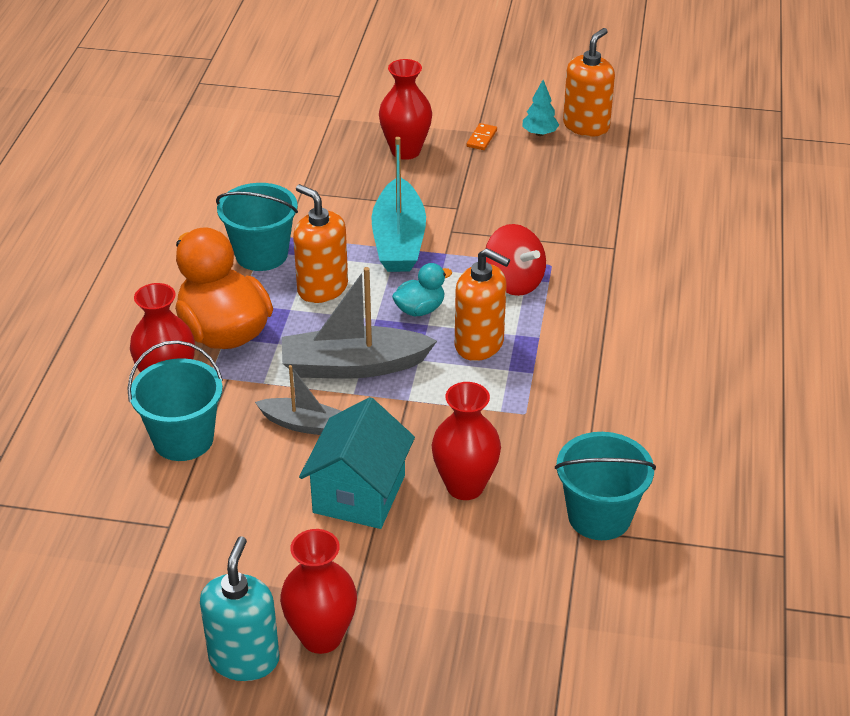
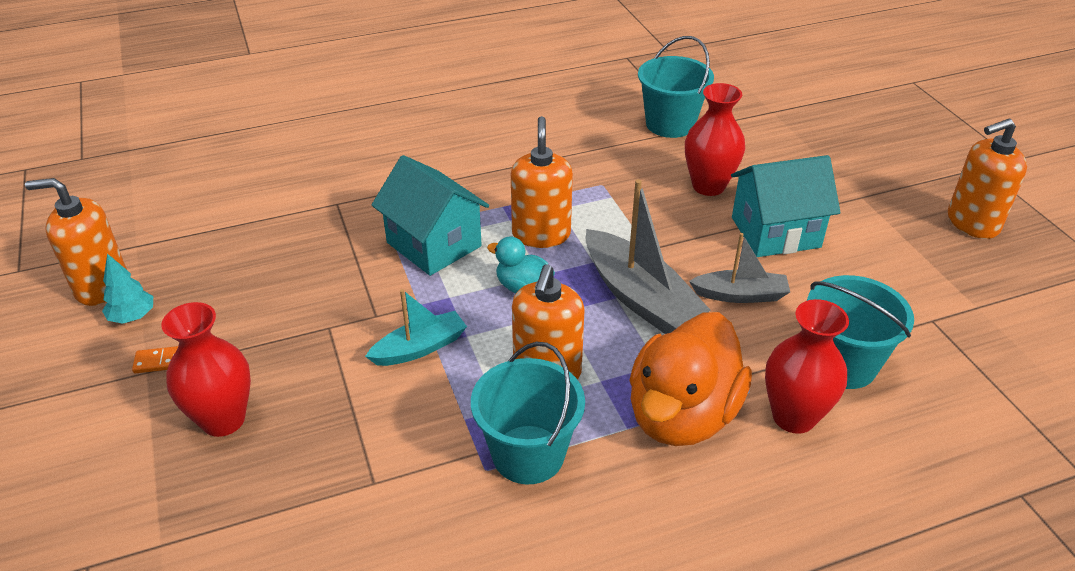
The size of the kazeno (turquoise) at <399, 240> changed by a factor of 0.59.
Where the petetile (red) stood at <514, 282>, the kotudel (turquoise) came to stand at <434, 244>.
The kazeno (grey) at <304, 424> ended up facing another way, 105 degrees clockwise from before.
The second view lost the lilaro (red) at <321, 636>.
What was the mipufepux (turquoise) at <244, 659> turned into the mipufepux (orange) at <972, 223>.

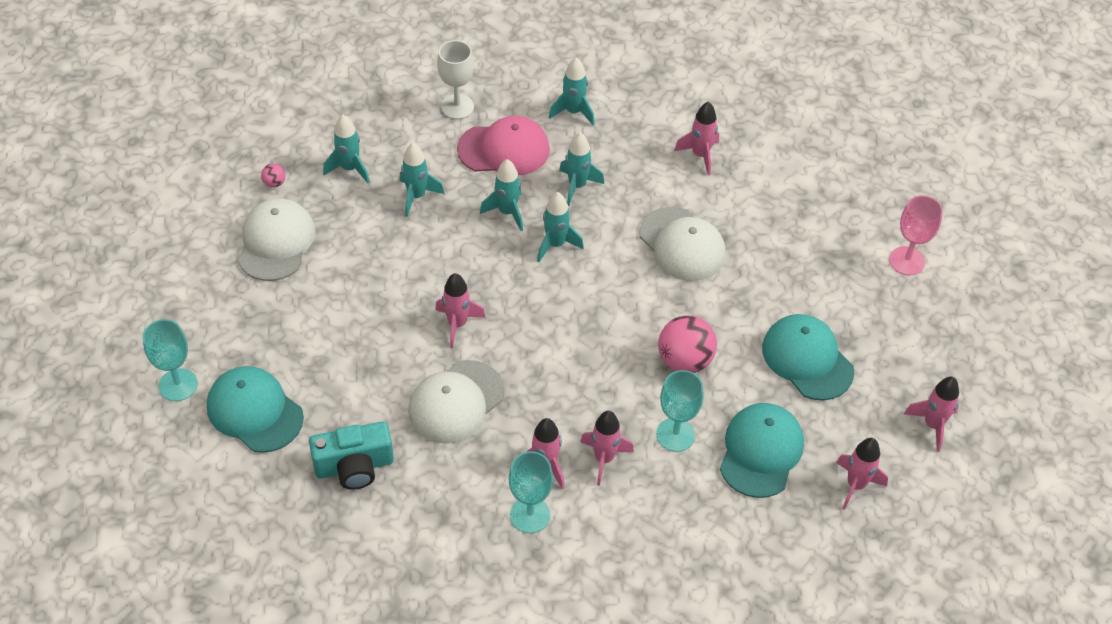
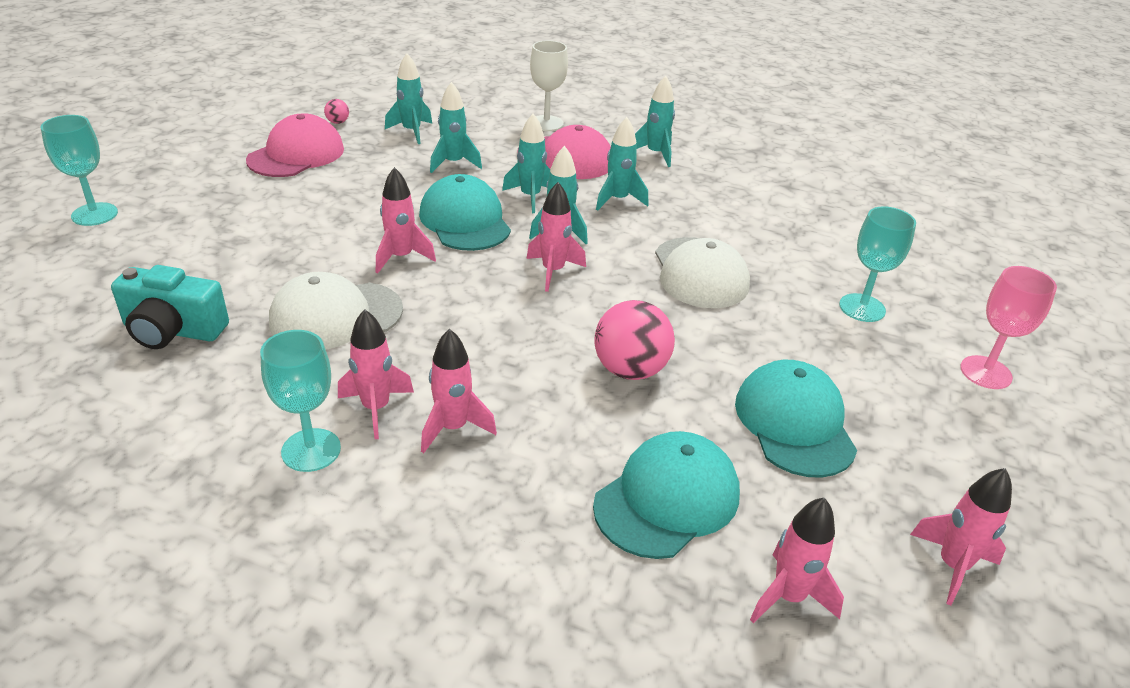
The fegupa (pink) ended up elsewhere, having gone from <700, 155> to <553, 271>.
What was the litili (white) at <276, 242> turned into the litili (pink) at <296, 154>.
The litili (turquoise) ended up elsewhere, having gone from <254, 411> to <465, 220>.
The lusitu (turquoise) ended up elsewhere, having gone from <675, 435> to <862, 308>.

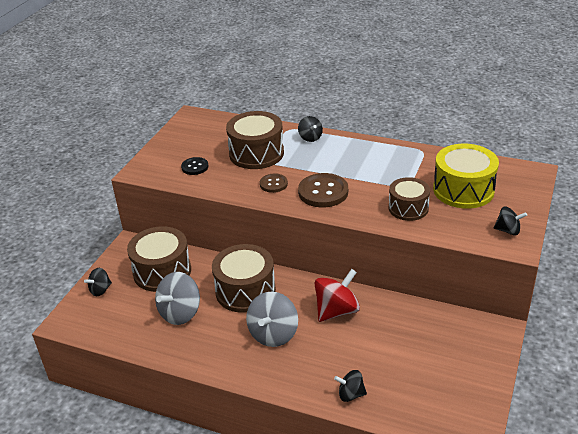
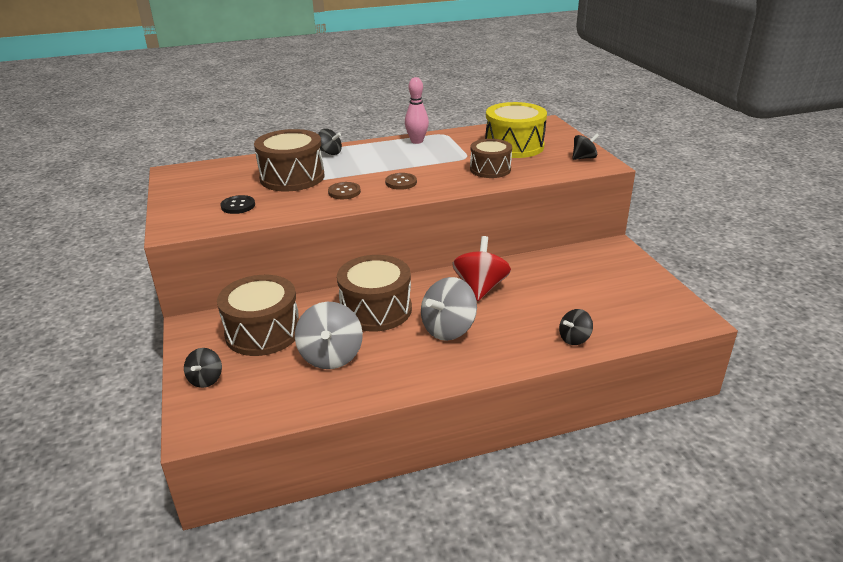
The size of the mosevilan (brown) at <323, 192> changed by a factor of 0.57.
The petetile (grey) at <273, 334> ended up facing another way, 60 degrees clockwise from before.
The second view gained the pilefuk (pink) at <417, 141>.

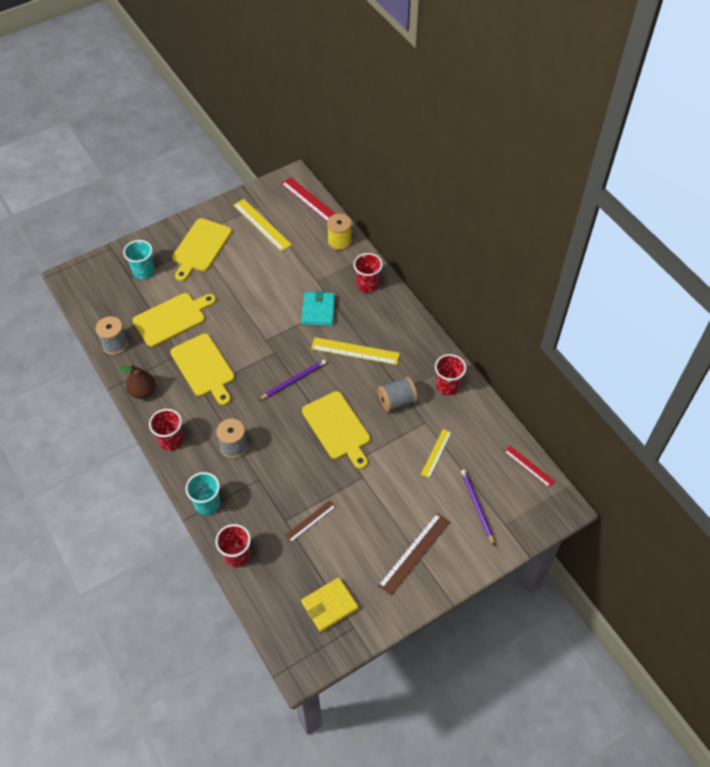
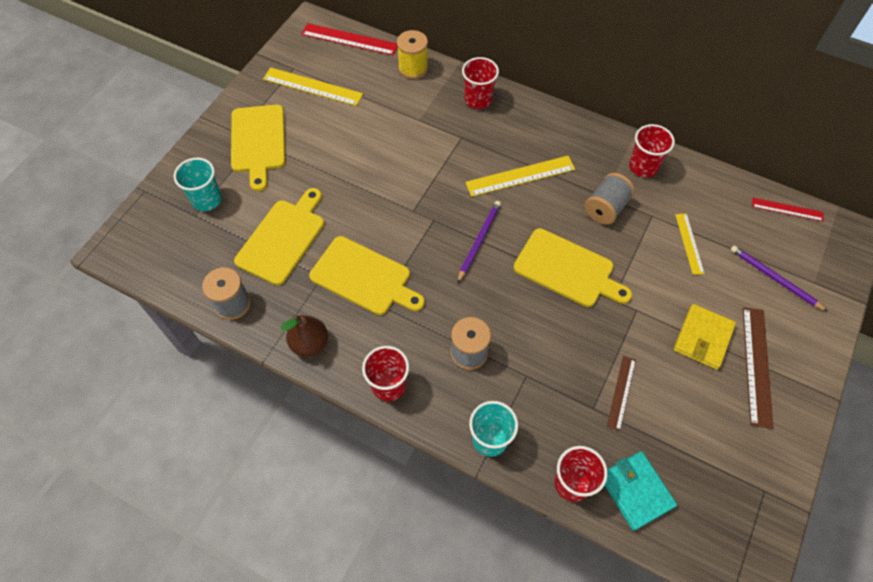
The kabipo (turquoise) ended up elsewhere, having gone from <318, 310> to <636, 491>.
The kabipo (yellow) ended up elsewhere, having gone from <329, 605> to <703, 338>.

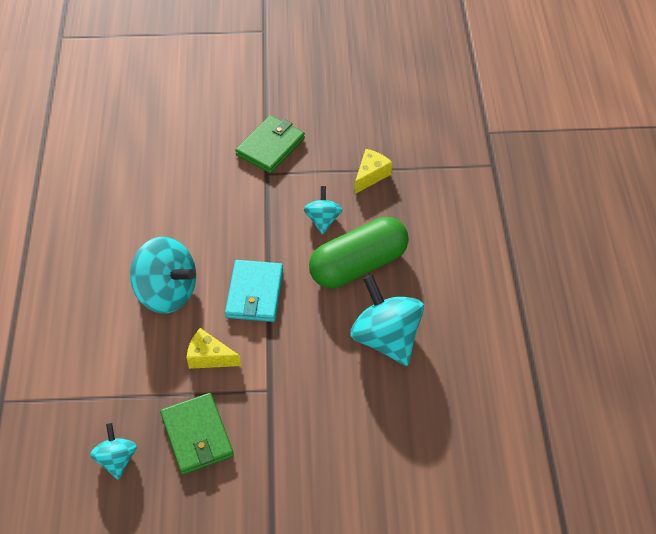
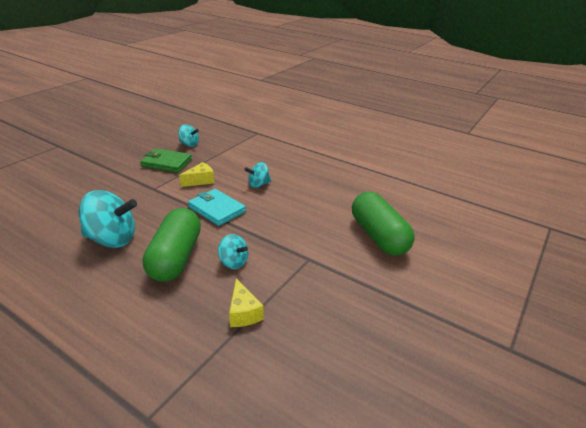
The second view lost the kabipo (green) at <270, 146>.
The size of the petetile (turquoise) at <167, 292> changed by a factor of 0.54.
The second view gained the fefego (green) at <378, 236>.

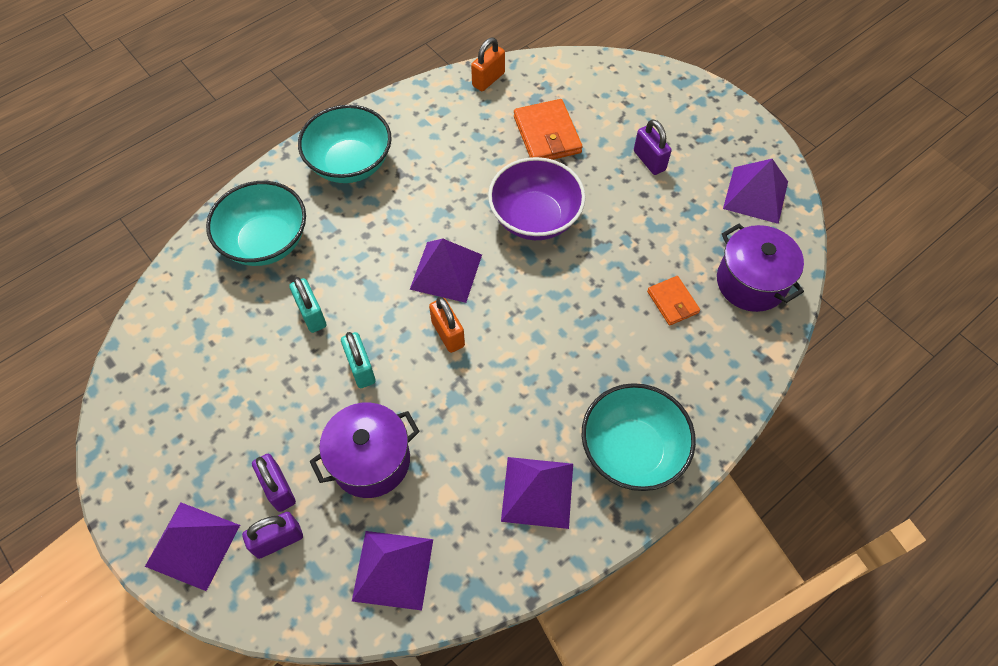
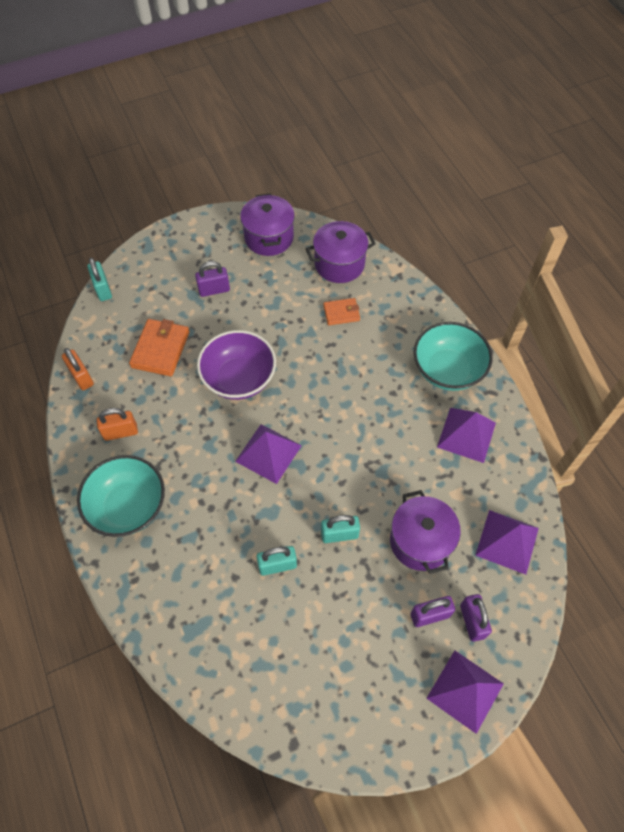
The kabipo (orange) at <547, 134> ended up facing another way, 75 degrees counterclockwise from before.
Where the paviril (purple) stood at <755, 194>, the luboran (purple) came to stand at <269, 238>.
The second view lost the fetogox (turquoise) at <266, 242>.
The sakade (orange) ended up elsewhere, having gone from <448, 334> to <120, 432>.
The second view gained the sakade (turquoise) at <103, 289>.

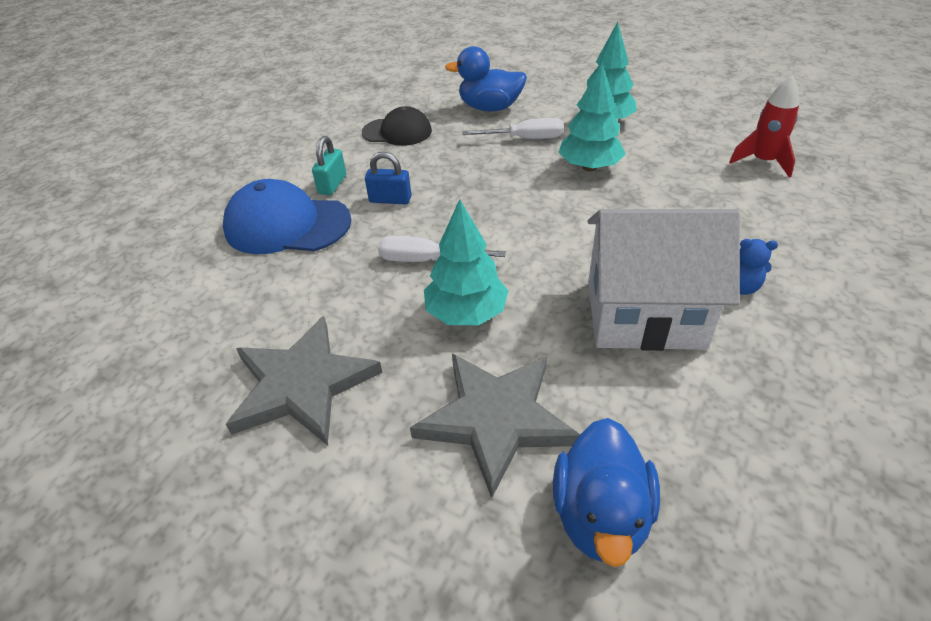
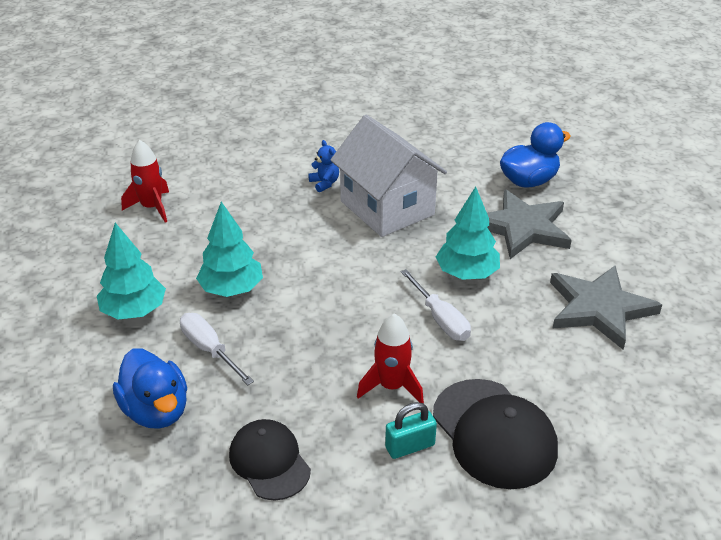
Where the sakade (blue) stood at <390, 200>, the fegupa (red) came to stand at <391, 386>.
What was the litili (blue) at <287, 225> turned into the litili (black) at <494, 433>.

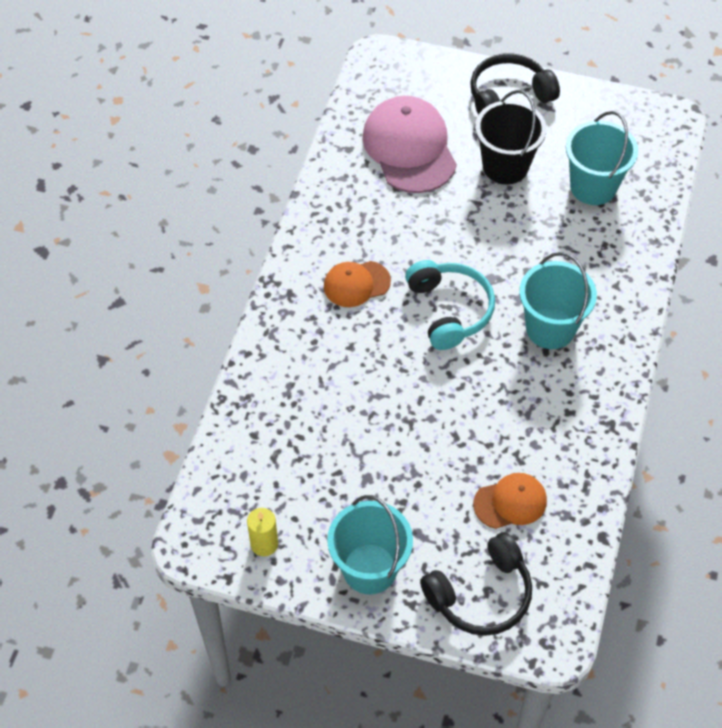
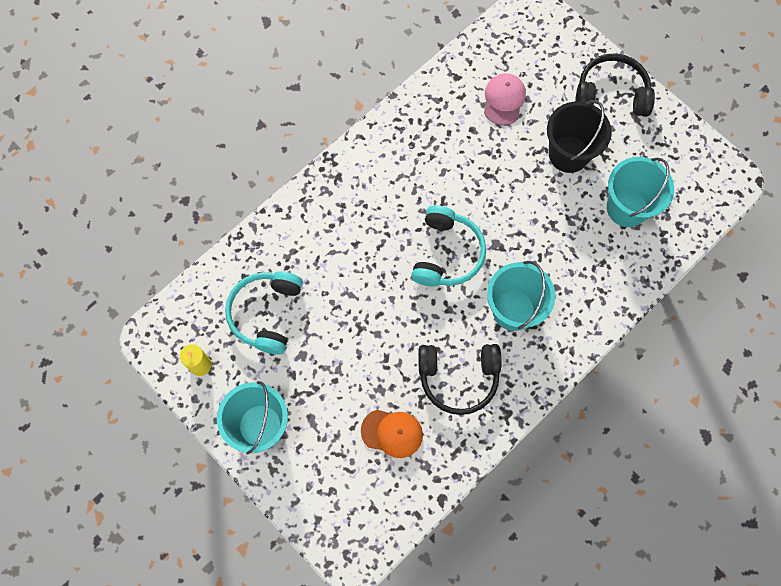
The size of the litili (pink) at <409, 148> changed by a factor of 0.55.
The second view lost the litili (orange) at <356, 284>.
The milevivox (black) ended up elsewhere, having gone from <480, 594> to <458, 378>.
The second view gained the milevivox (turquoise) at <266, 313>.

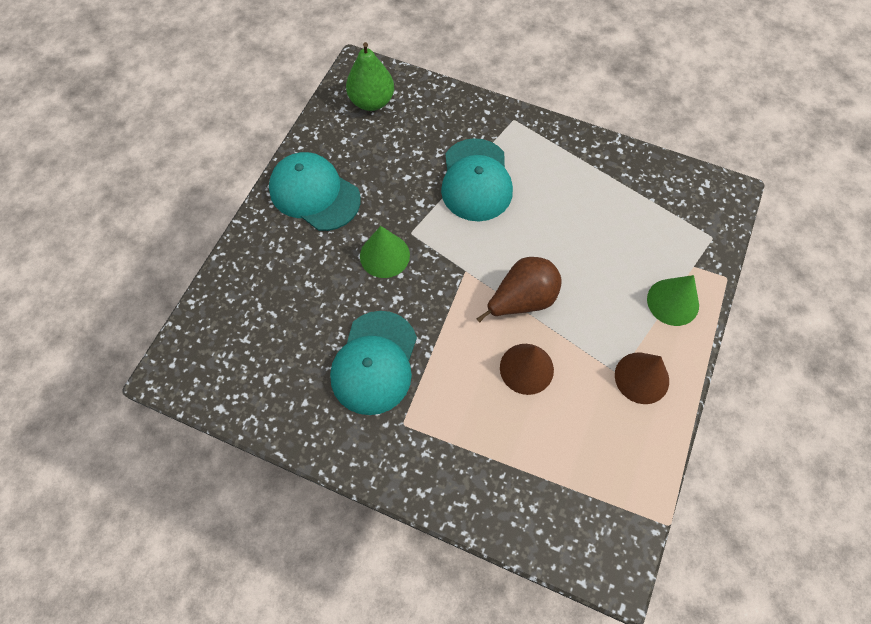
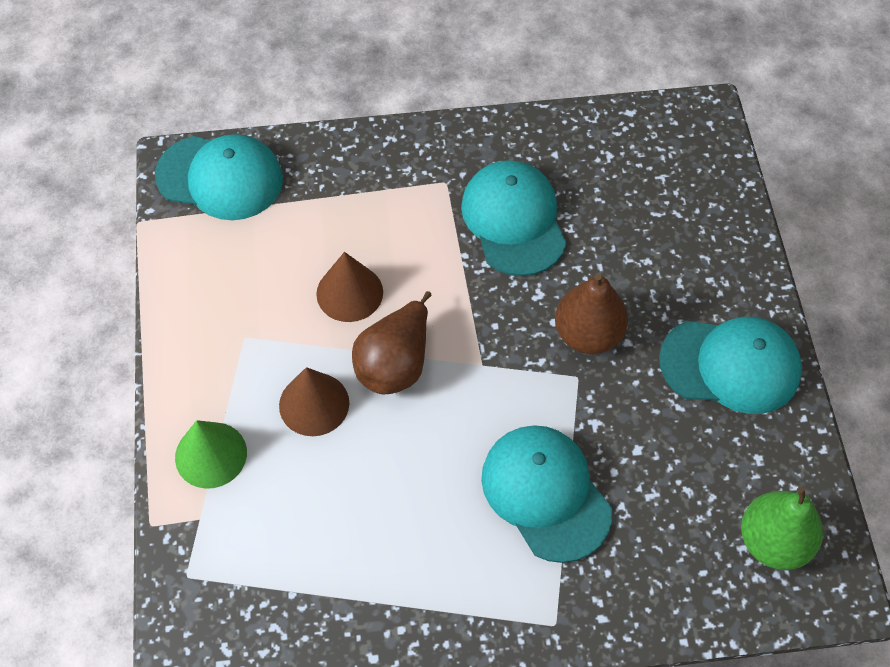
Where the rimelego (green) stood at <384, 255>, the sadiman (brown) came to stand at <588, 334>.
The rimelego (brown) ended up elsewhere, having gone from <641, 377> to <314, 404>.
The second view gained the litili (turquoise) at <220, 177>.

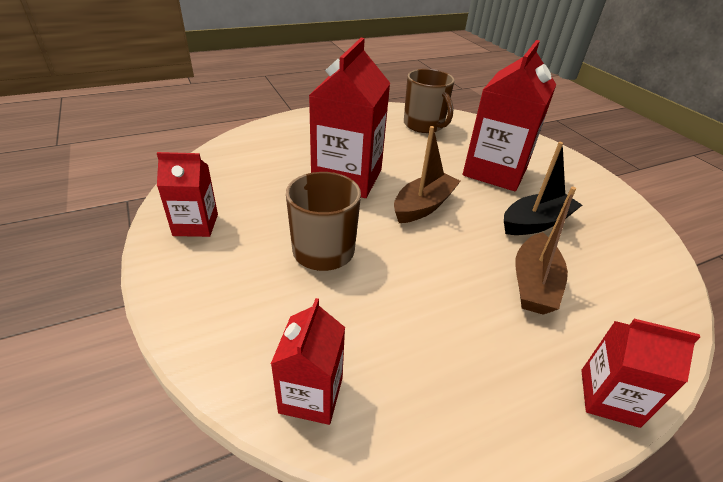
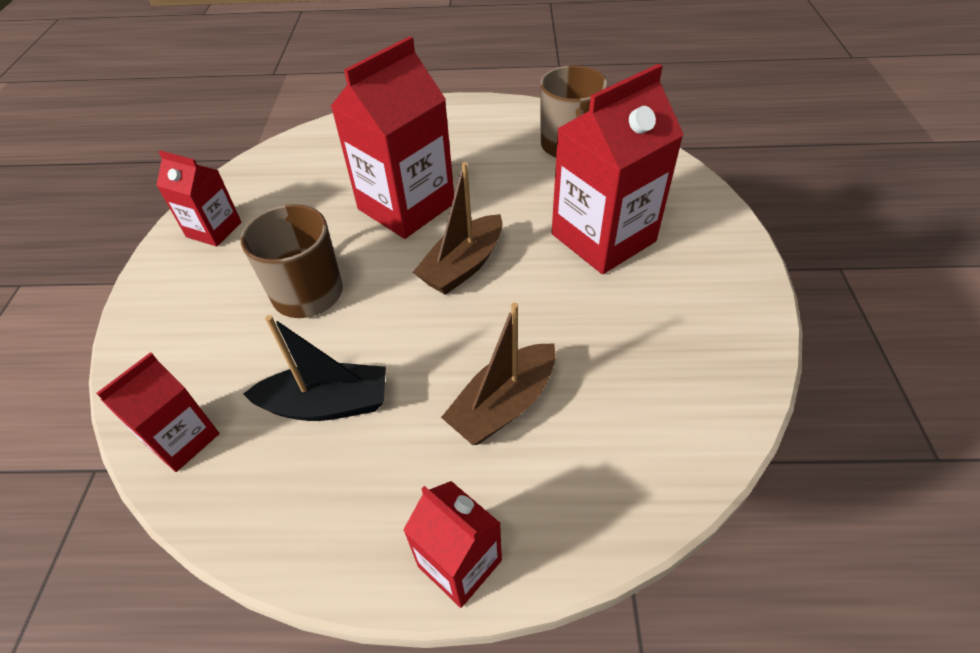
The kazeno (brown) at <423, 206> ended up facing another way, 150 degrees clockwise from before.
The kazeno (black) ended up elsewhere, having gone from <536, 223> to <327, 404>.

